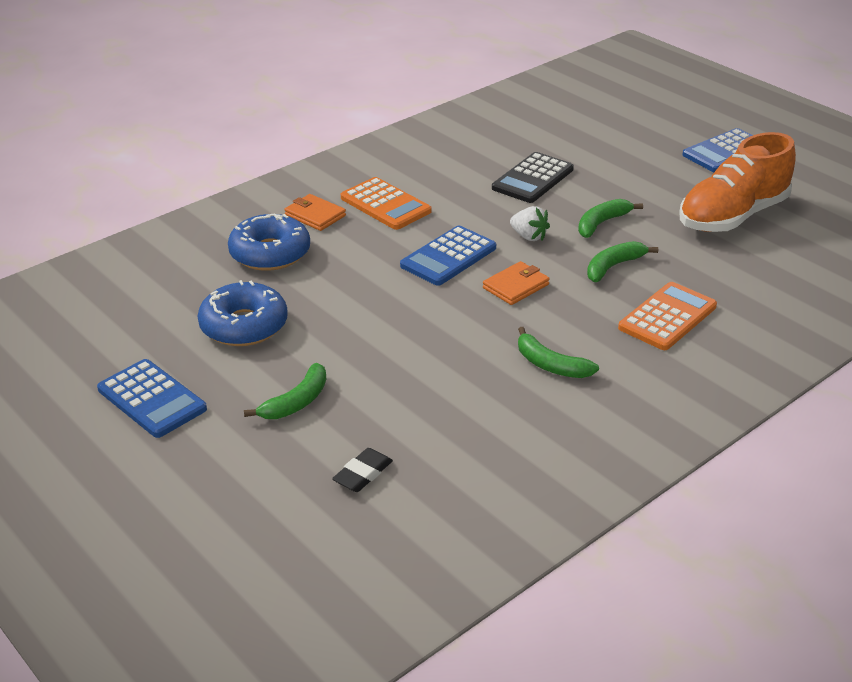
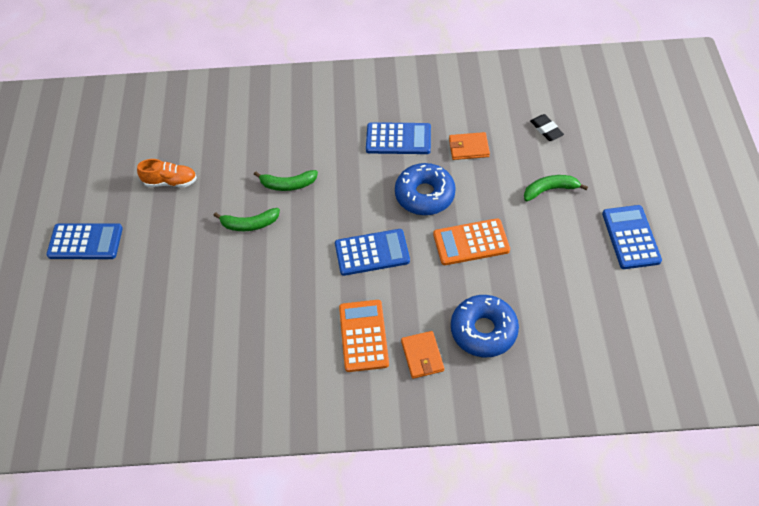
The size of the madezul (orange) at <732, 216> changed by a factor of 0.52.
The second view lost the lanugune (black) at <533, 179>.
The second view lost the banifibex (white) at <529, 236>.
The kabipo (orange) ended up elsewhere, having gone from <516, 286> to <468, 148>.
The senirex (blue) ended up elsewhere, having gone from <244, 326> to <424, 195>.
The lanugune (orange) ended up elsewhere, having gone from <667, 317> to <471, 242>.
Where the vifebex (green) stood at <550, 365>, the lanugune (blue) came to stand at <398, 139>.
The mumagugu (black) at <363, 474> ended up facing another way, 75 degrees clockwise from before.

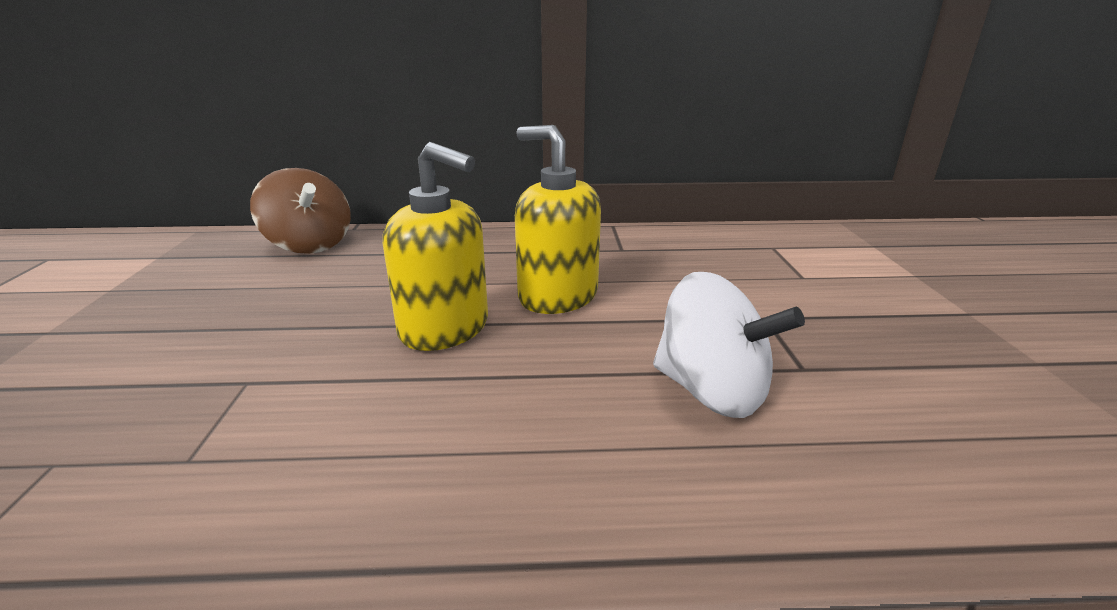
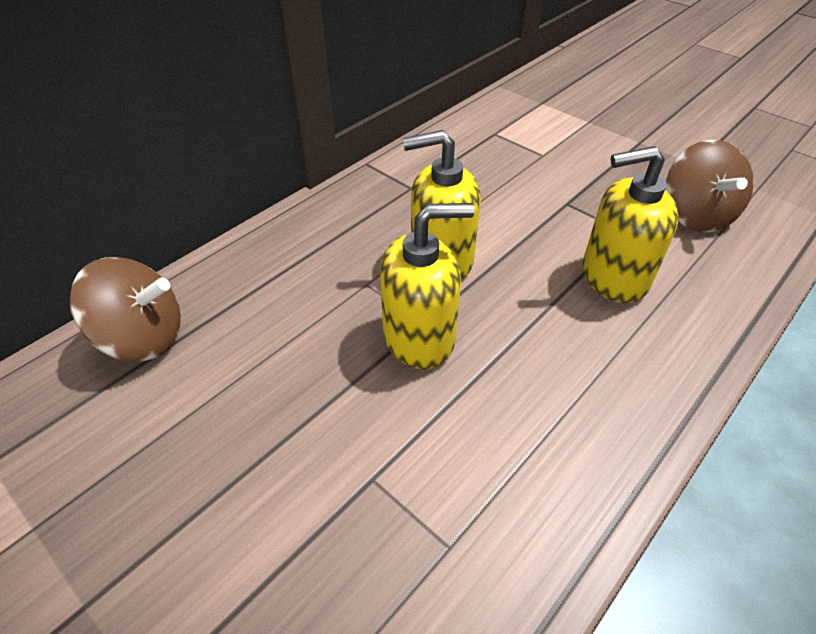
Where the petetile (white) stood at <711, 391>, the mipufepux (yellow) came to stand at <613, 277>.
The second view gained the petetile (brown) at <695, 215>.

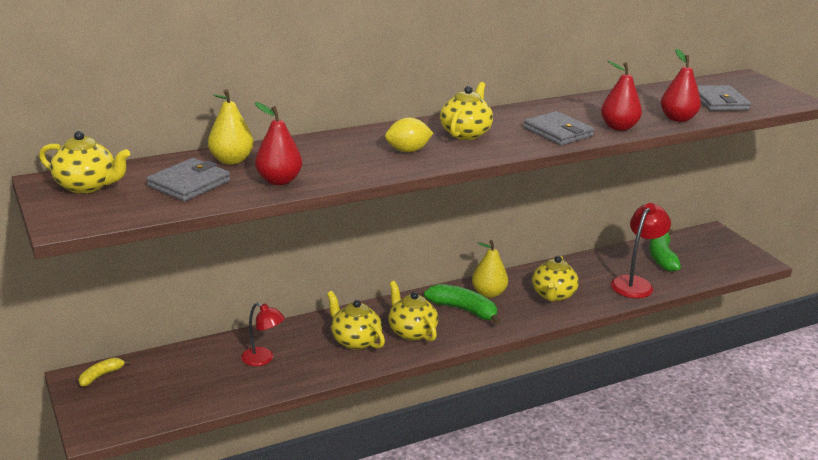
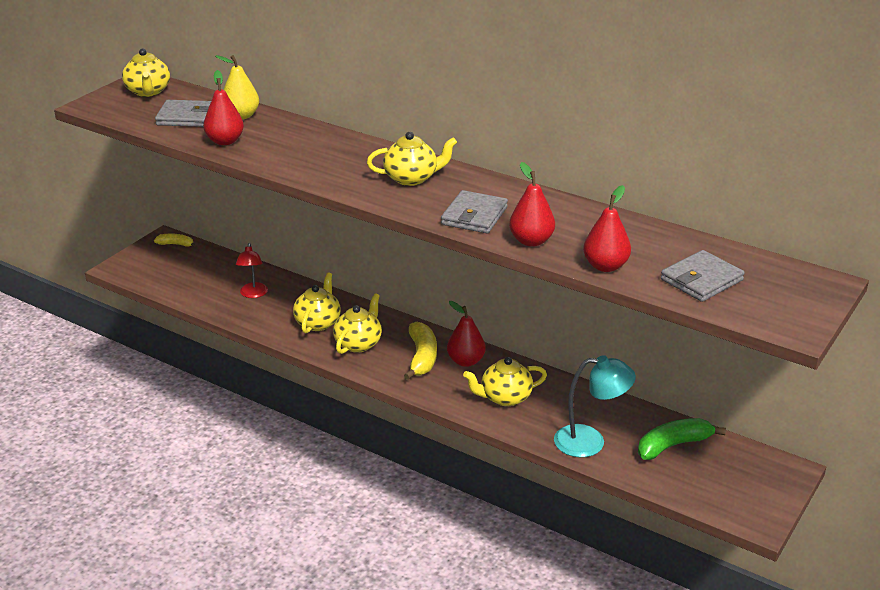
The second view lost the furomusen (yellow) at <408, 151>.
What was the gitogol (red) at <635, 283> turned into the gitogol (turquoise) at <590, 442>.
What was the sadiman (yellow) at <488, 293> turned into the sadiman (red) at <466, 361>.
What was the vifebex (green) at <463, 310> turned into the vifebex (yellow) at <422, 357>.

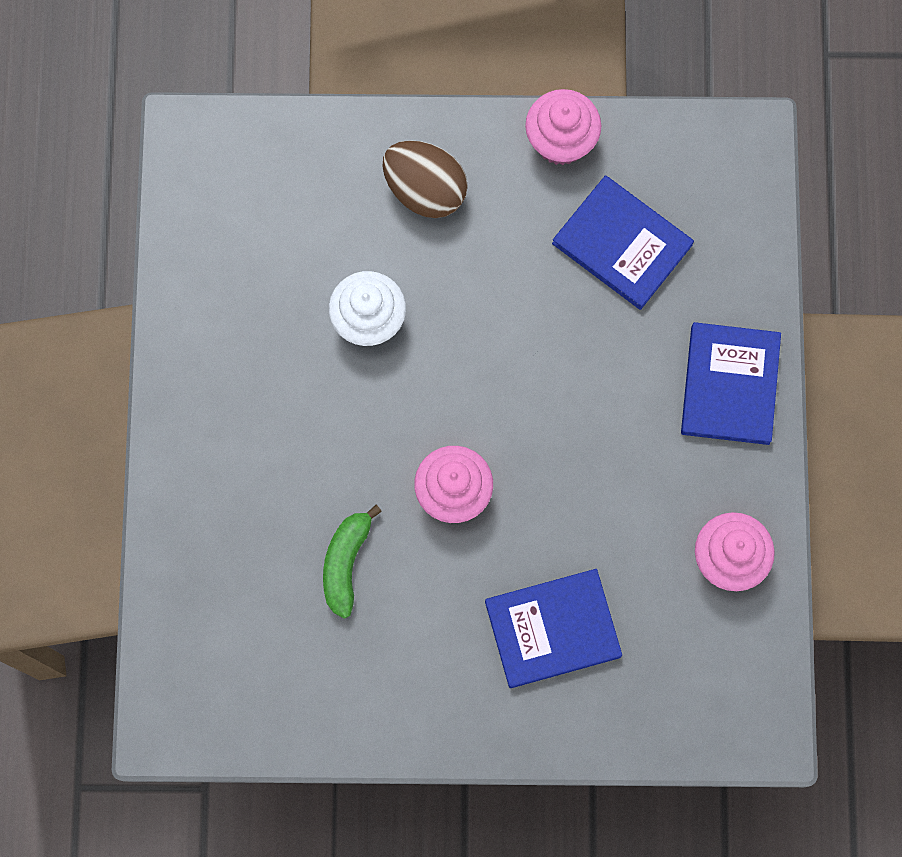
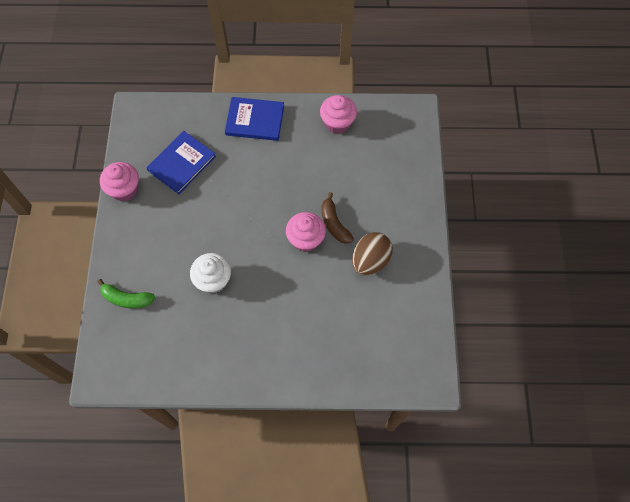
The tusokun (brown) ended up elsewhere, having gone from <425, 190> to <370, 260>.
The vifebex (green) ended up elsewhere, having gone from <346, 563> to <126, 298>.
The second view lost the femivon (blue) at <553, 629>.
The second view gained the vifebex (brown) at <334, 223>.

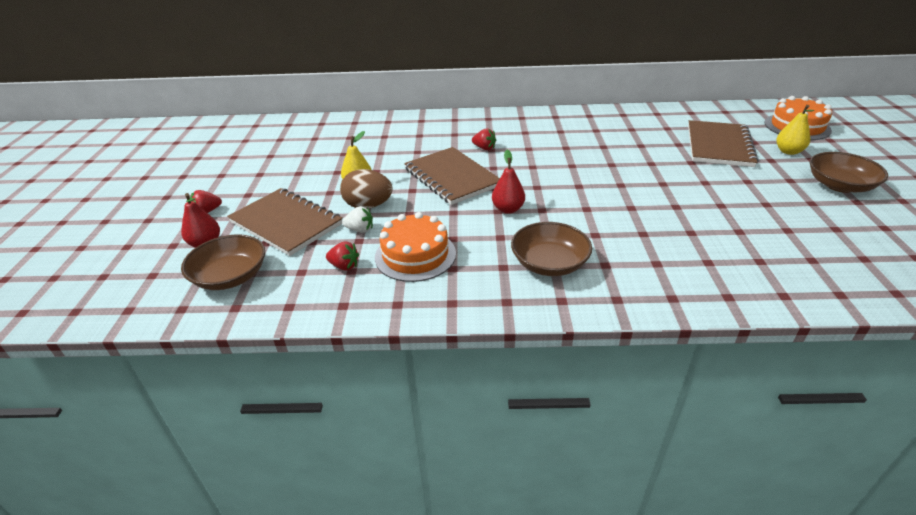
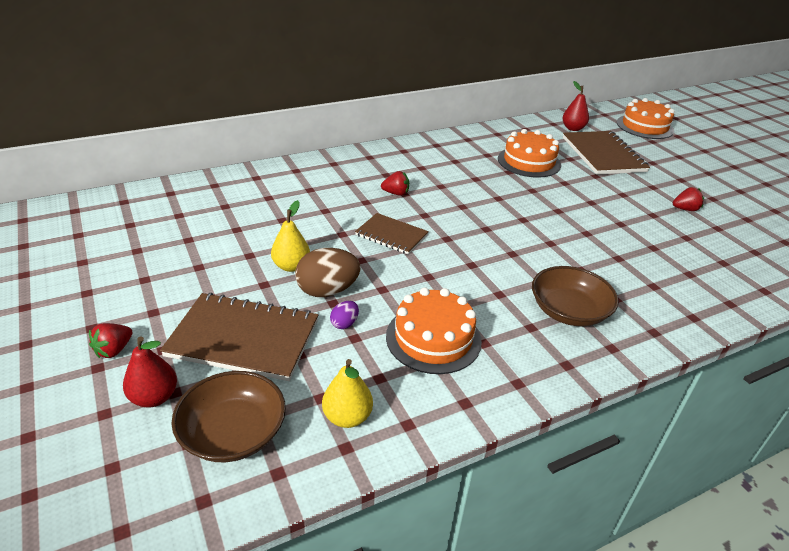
The sadiman (yellow) ended up elsewhere, having gone from <788, 151> to <347, 417>.
The size of the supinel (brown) at <452, 177> changed by a factor of 0.60.
The sadiman (red) ended up elsewhere, having gone from <508, 209> to <573, 128>.
The second view lost the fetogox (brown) at <839, 185>.
Where the banifibex (white) stood at <360, 230>, the tusokun (purple) came to stand at <344, 324>.
The banifibex (red) ended up elsewhere, having gone from <344, 266> to <685, 209>.
The second view gained the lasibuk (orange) at <529, 162>.

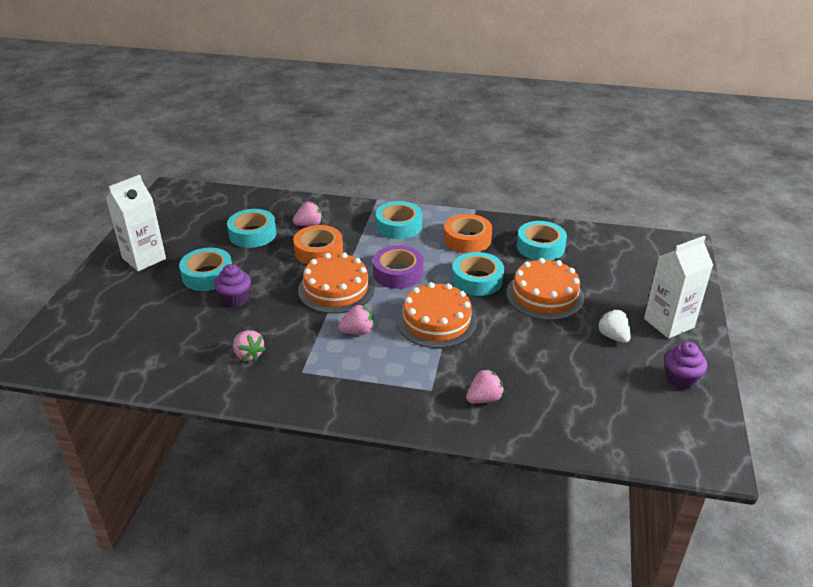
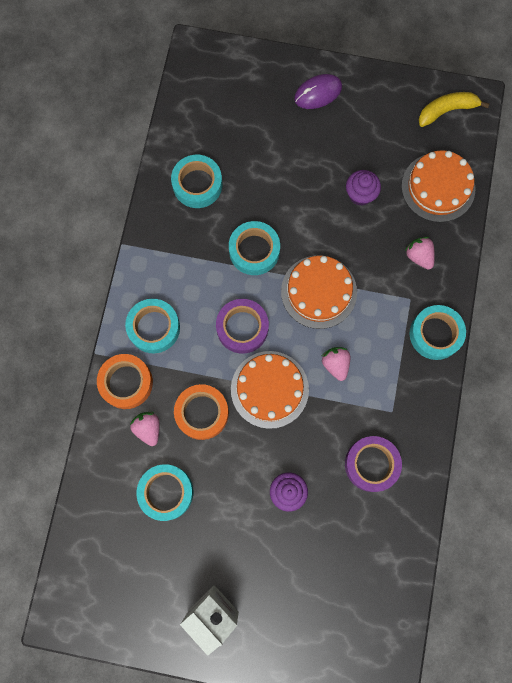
The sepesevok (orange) ended up elsewhere, having gone from <467, 239> to <126, 383>.
Where the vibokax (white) stood at <669, 323>, the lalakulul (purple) came to stand at <318, 93>.
The sepesevok (turquoise) ended up elsewhere, having gone from <207, 275> to <435, 334>.
The lasibuk (orange) ended up elsewhere, having gone from <545, 295> to <438, 187>.
The second view lost the banifibex (white) at <613, 336>.
Where the banifibex (pink) stood at <248, 355>, the sepesevok (purple) came to stand at <371, 464>.
The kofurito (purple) ended up elsewhere, having gone from <680, 380> to <360, 195>.
The second view gained the vifebex (yellow) at <446, 111>.

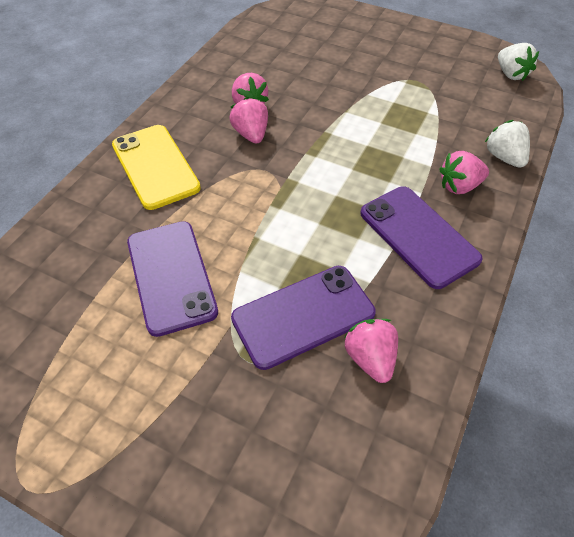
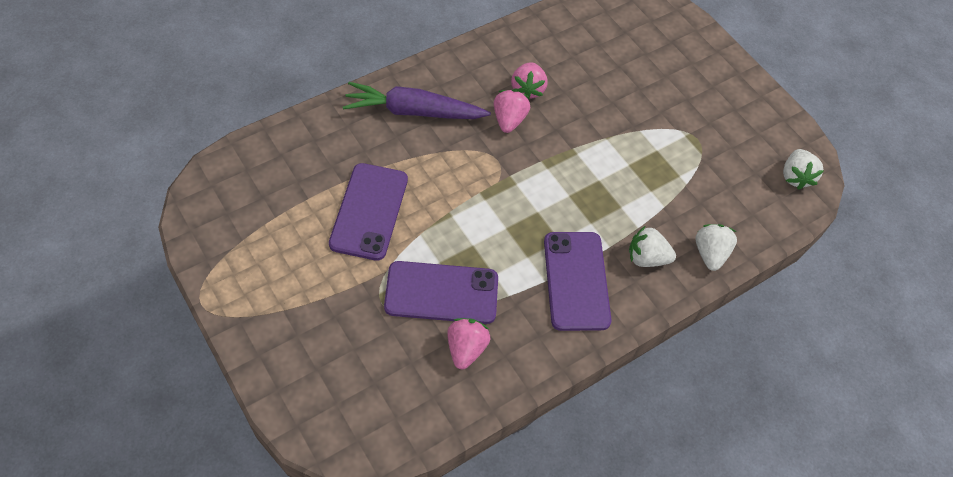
Where the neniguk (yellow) stood at <155, 166>, the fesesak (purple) came to stand at <413, 111>.
What was the banifibex (pink) at <459, 186> turned into the banifibex (white) at <646, 258>.

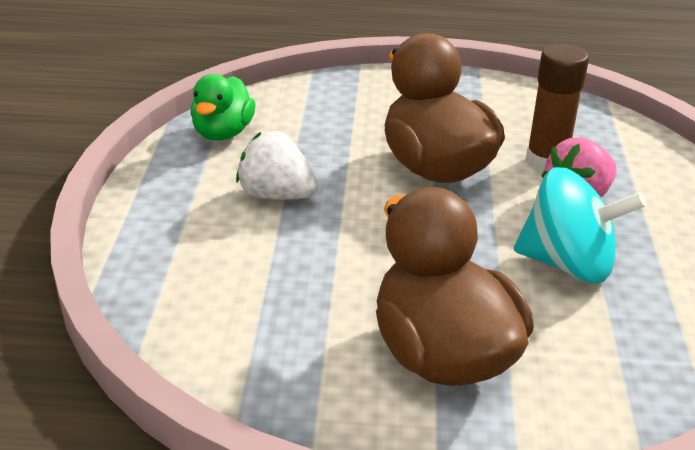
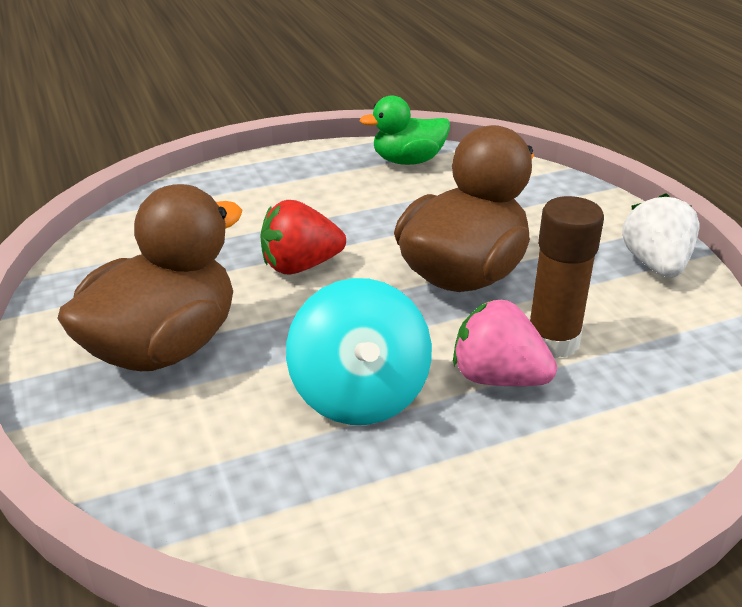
The banifibex (white) ended up elsewhere, having gone from <276, 195> to <656, 265>.
The second view gained the banifibex (red) at <300, 266>.

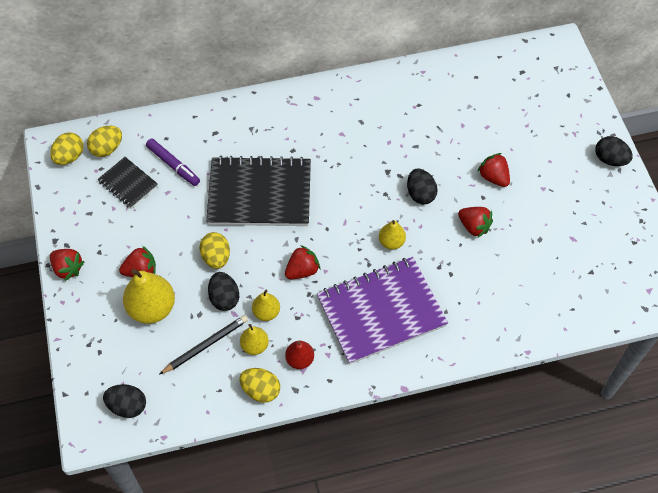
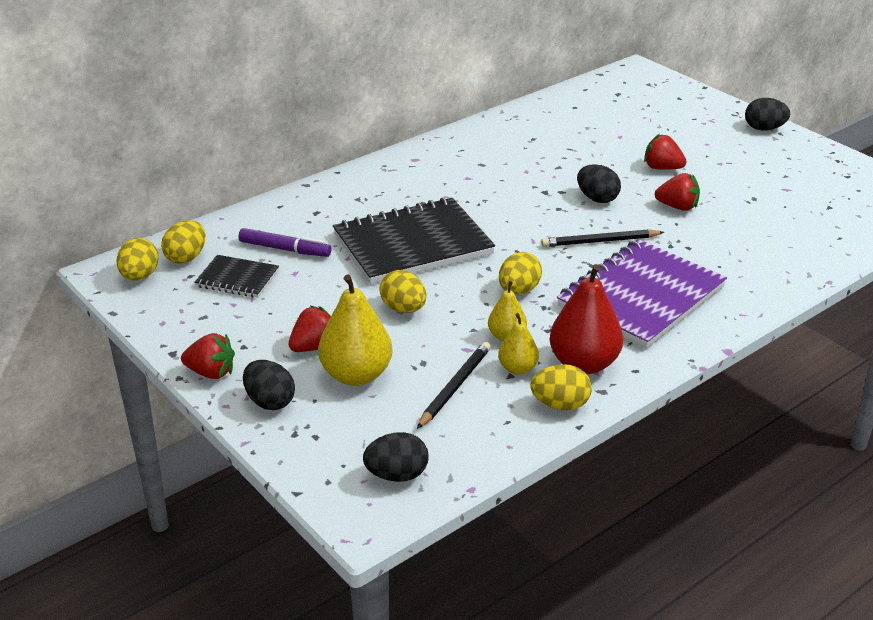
Where the sadiman (yellow) stood at <391, 242>, the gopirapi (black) came to stand at <600, 241>.
Where the banifibex (red) stood at <302, 270>, the tusokun (yellow) came to stand at <518, 290>.
The tusokun (black) ended up elsewhere, having gone from <224, 298> to <270, 402>.
The size of the sadiman (red) at <300, 360> changed by a factor of 1.80.

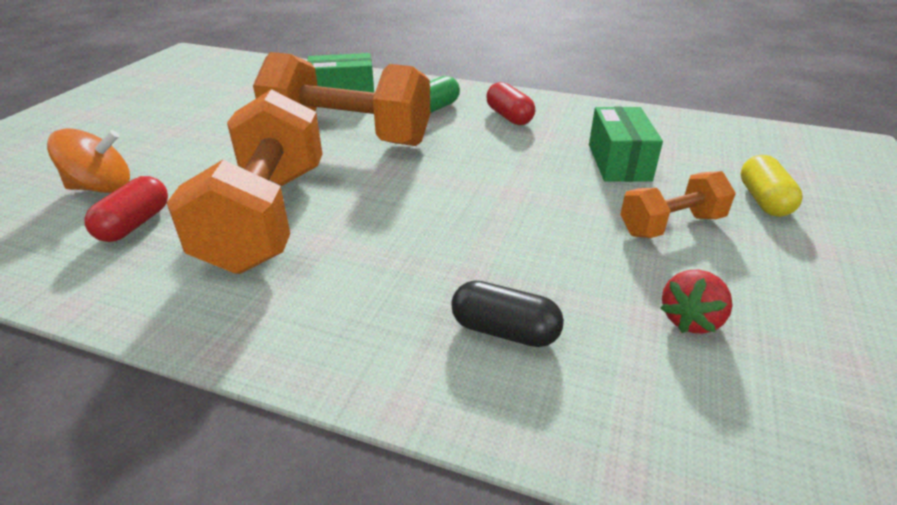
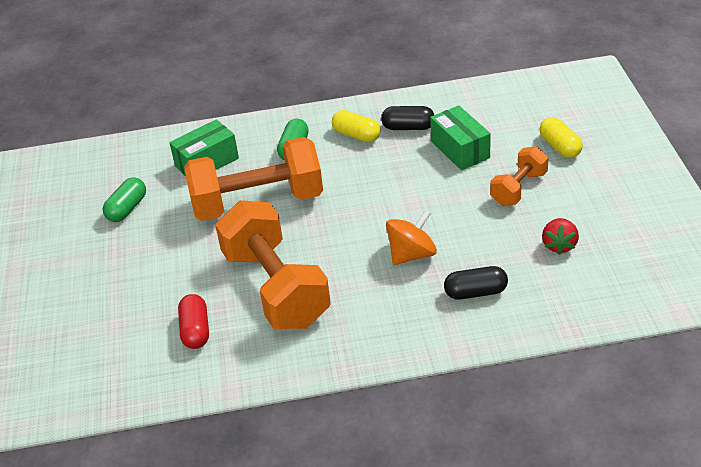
What was the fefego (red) at <509, 117> turned into the fefego (yellow) at <356, 135>.
The petetile (orange) ended up elsewhere, having gone from <101, 187> to <411, 254>.
The second view gained the fefego (black) at <408, 127>.
The second view gained the fefego (green) at <127, 209>.

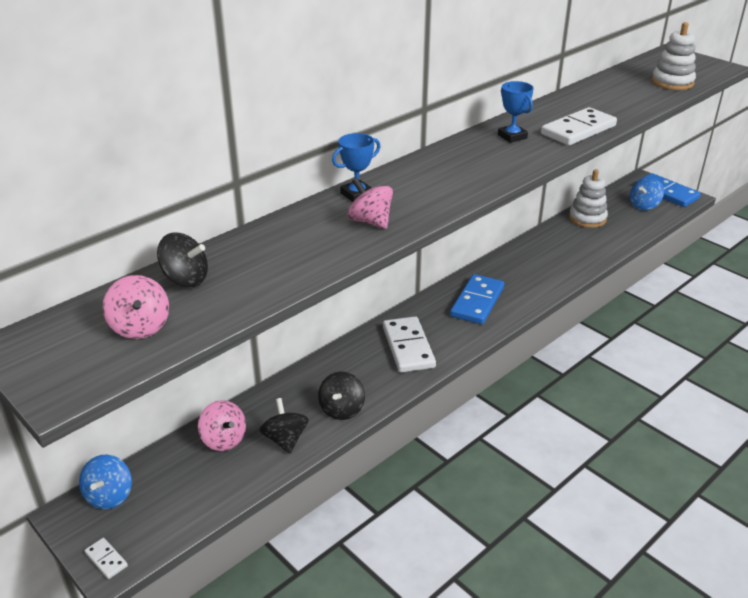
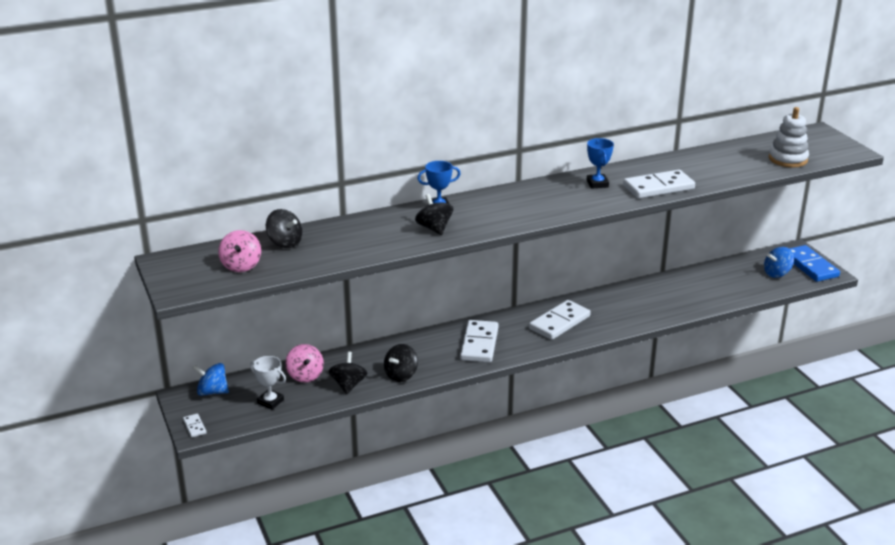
The second view lost the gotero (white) at <587, 218>.
What was the petetile (pink) at <370, 222> turned into the petetile (black) at <434, 228>.
What was the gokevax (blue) at <477, 302> turned into the gokevax (white) at <559, 322>.
The petetile (blue) at <109, 496> ended up facing another way, 75 degrees clockwise from before.
The second view gained the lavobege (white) at <270, 402>.

